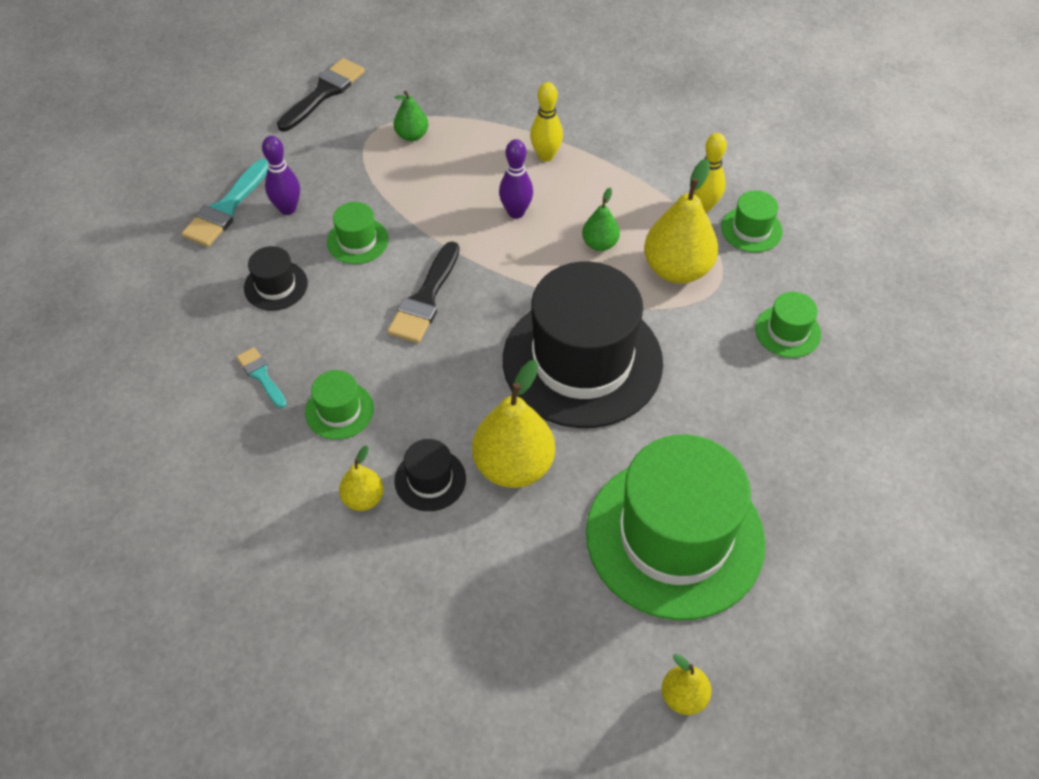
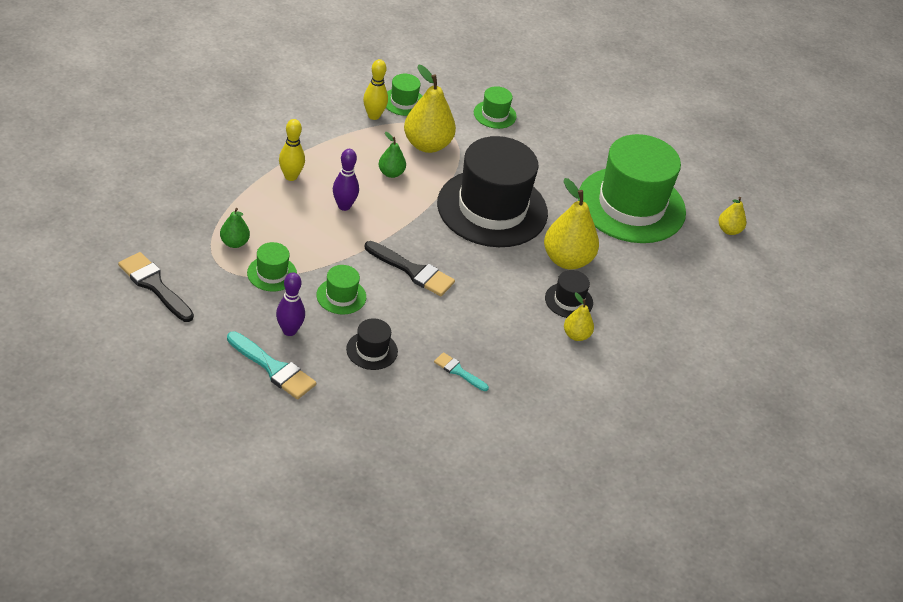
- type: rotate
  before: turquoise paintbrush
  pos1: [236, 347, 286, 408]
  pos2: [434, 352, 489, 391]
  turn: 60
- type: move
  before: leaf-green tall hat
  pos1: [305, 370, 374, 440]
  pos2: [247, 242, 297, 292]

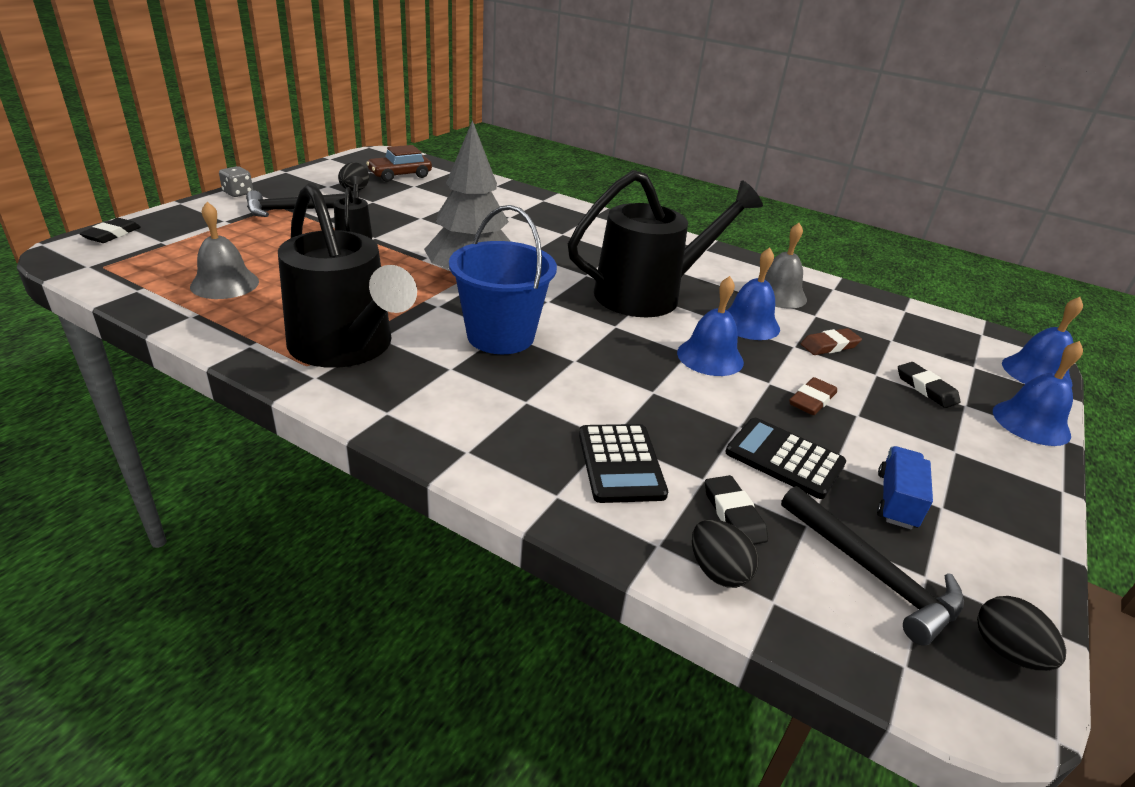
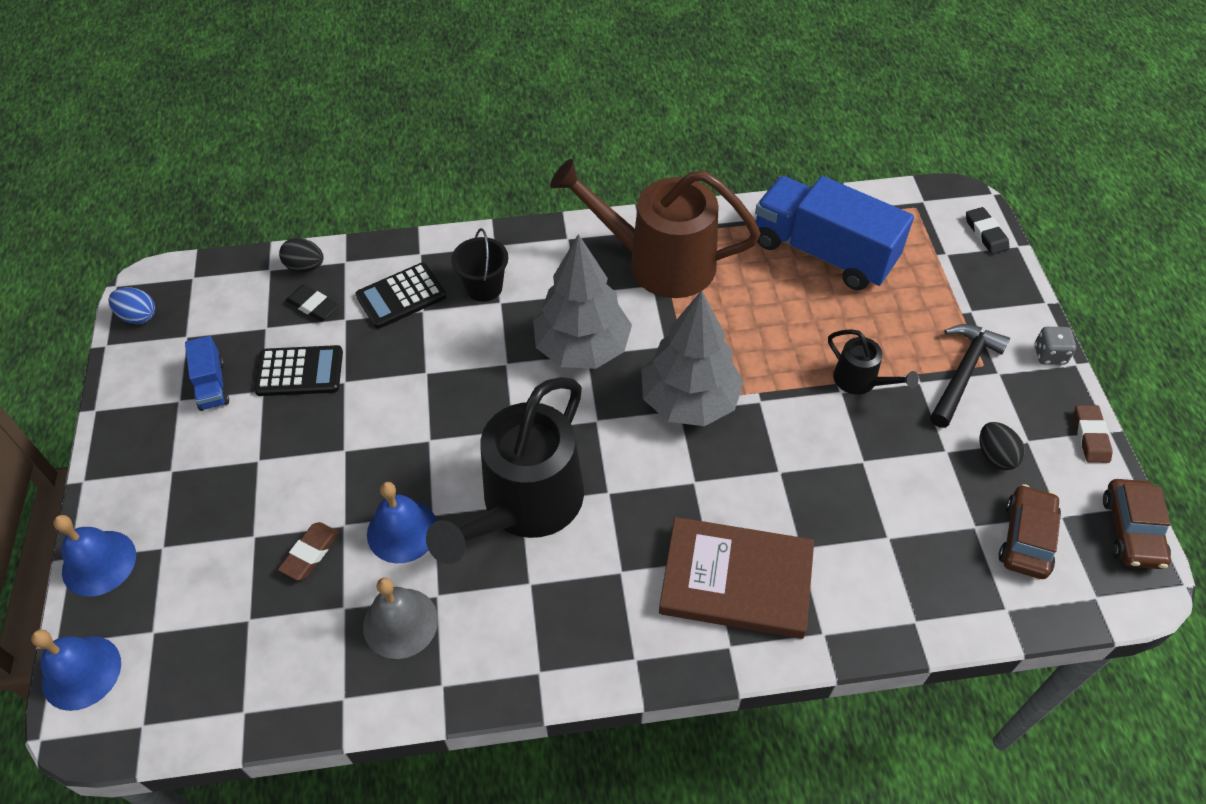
- type: replace
  before: grey school bell
  after: cobalt toy truck
  pos1: [190, 202, 259, 299]
  pos2: [755, 176, 914, 290]
- type: recolor
  before: jet-black sprinkling can
  after: brown sprinkling can
  pos1: [278, 183, 417, 368]
  pos2: [550, 159, 760, 298]
- type: replace
  before: cobalt pail
  after: grey tree
  pos1: [449, 205, 557, 354]
  pos2: [533, 234, 632, 369]
- type: rotate
  before: jet-black adding machine
  pos1: [579, 424, 668, 503]
  pos2: [355, 263, 446, 329]
  turn: -75
- type: delete
  before: cobalt school bell
  pos1: [677, 276, 744, 376]
- type: delete
  before: jet-black claw hammer
  pos1: [781, 486, 964, 646]
- type: move
  before: brown eraser
  pos1: [789, 377, 837, 415]
  pos2: [1074, 405, 1113, 463]
- type: delete
  before: jet-black eraser
  pos1: [898, 362, 960, 408]
- type: recolor
  before: jet-black egg
  after: cobalt egg
  pos1: [977, 596, 1066, 671]
  pos2: [108, 287, 155, 324]
- type: insert
  after: jet-black pail
  pos2: [451, 228, 508, 302]
- type: insert
  after: brown hardcover
  pos2: [659, 517, 814, 639]
- type: insert
  after: brown toy car
  pos2: [1103, 479, 1171, 569]

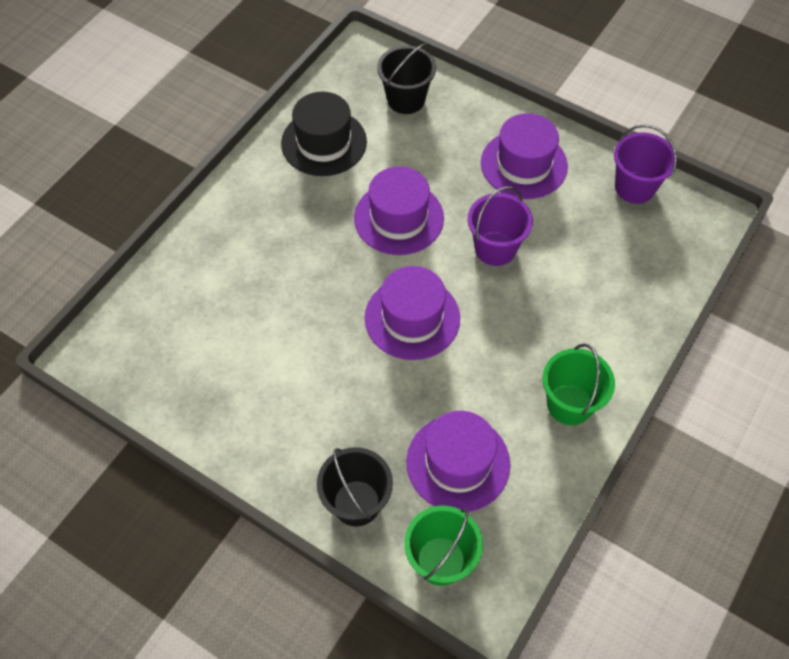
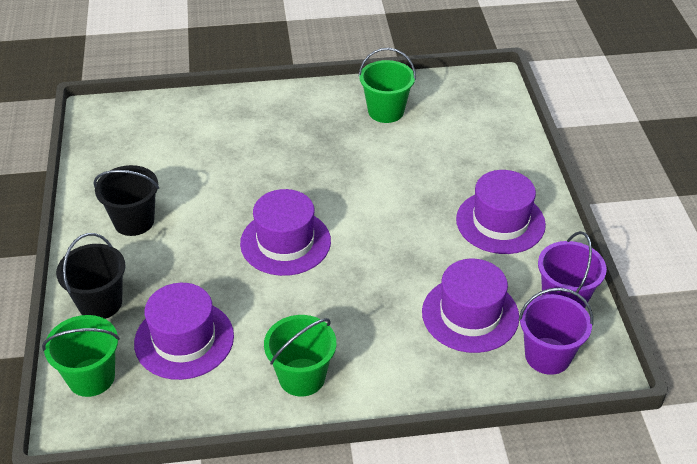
- type: replace
  before: jet-black tall hat
  after: leaf-green pail
  pos1: [281, 92, 367, 176]
  pos2: [359, 48, 416, 123]
- type: move
  before: purple tall hat
  pos1: [354, 166, 444, 255]
  pos2: [422, 259, 519, 353]
- type: move
  before: jet-black pail
  pos1: [377, 43, 436, 114]
  pos2: [93, 165, 159, 236]
- type: move
  before: purple pail
  pos1: [468, 186, 533, 266]
  pos2: [518, 288, 593, 375]

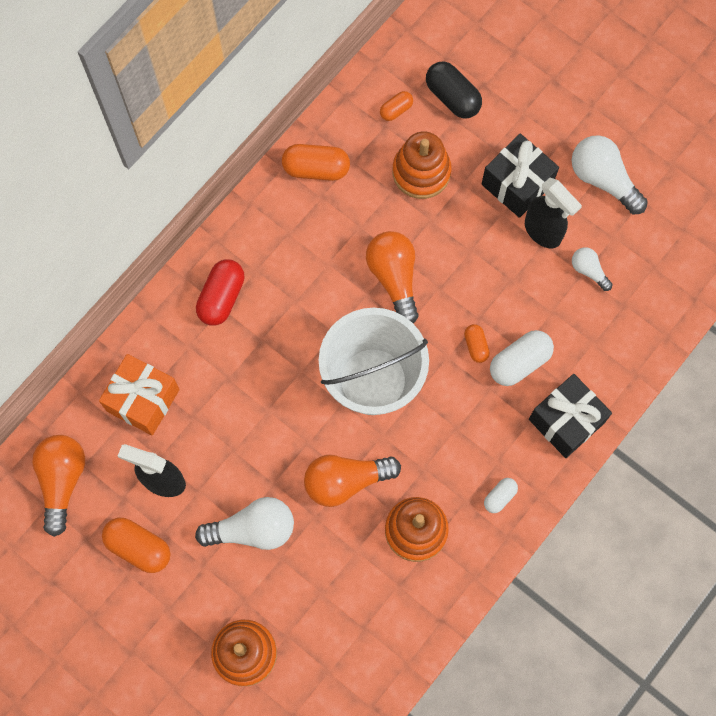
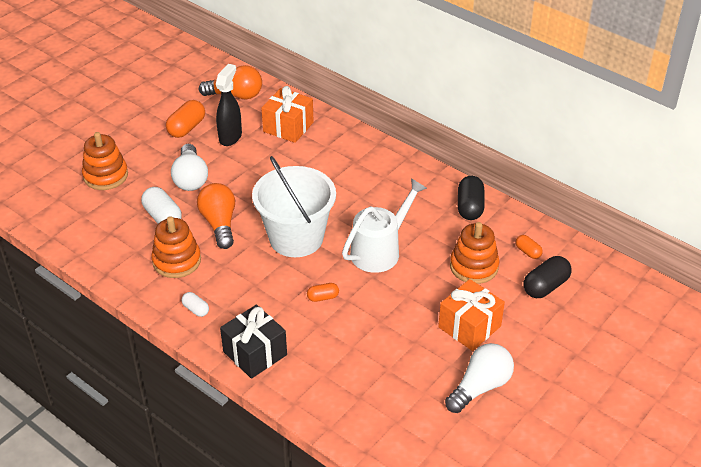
- type: delete
  before: red pill
  pos1: [196, 259, 245, 326]
- type: recolor
  before: orange pill
  after: jet-black pill
  pos1: [282, 144, 350, 181]
  pos2: [458, 176, 484, 220]
- type: replace
  before: orange light bulb
  after: pure white sprinkling can
  pos1: [366, 231, 419, 323]
  pos2: [342, 178, 427, 273]
- type: recolor
  before: jet-black gift
  after: orange gift
  pos1: [482, 134, 559, 218]
  pos2: [438, 279, 505, 351]
- type: move
  before: pure white pill
  pos1: [490, 330, 554, 386]
  pos2: [141, 187, 182, 224]
- type: delete
  before: jet-black sprayer
  pos1: [525, 178, 582, 248]
- type: delete
  before: pure white light bulb
  pos1: [572, 247, 613, 291]

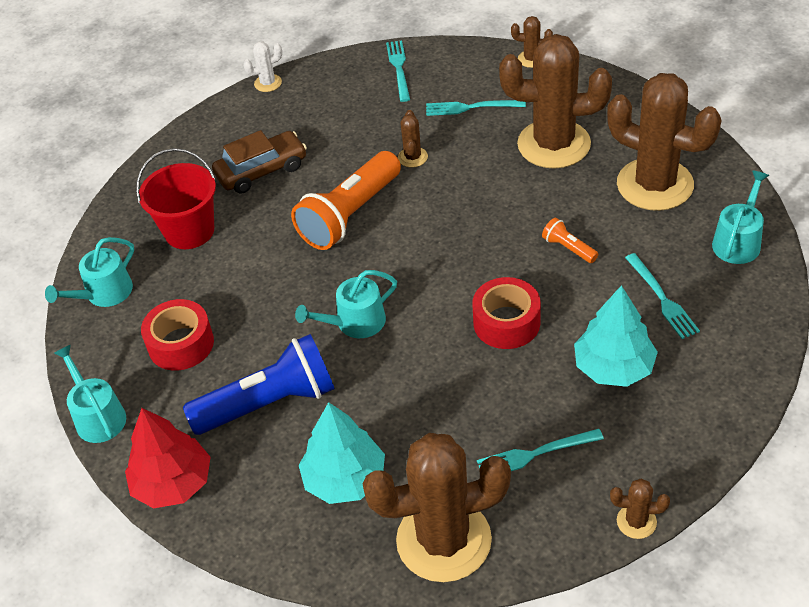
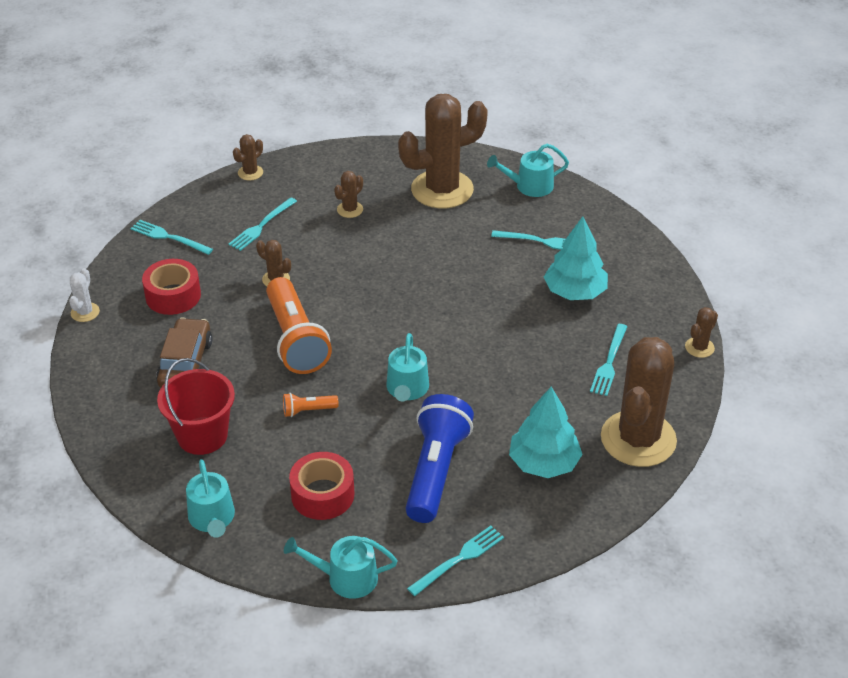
- type: replace
  before: red tree
  after: turquoise table fork
  pos1: [125, 408, 211, 508]
  pos2: [407, 526, 504, 596]
- type: move
  before: red tape
  pos1: [472, 277, 541, 349]
  pos2: [142, 259, 201, 315]
- type: resize
  before: brown saguaro cactus
  pos1: [499, 34, 612, 169]
  pos2: [334, 171, 363, 218]
  scale: 0.42
- type: move
  before: orange flashlight
  pos1: [542, 218, 598, 263]
  pos2: [283, 393, 339, 417]
- type: rotate
  before: turquoise sprinkling can
  pos1: [712, 171, 769, 264]
  pos2: [487, 144, 569, 197]
  turn: -75

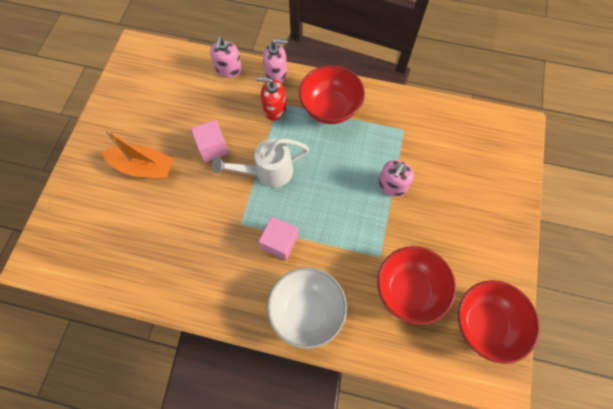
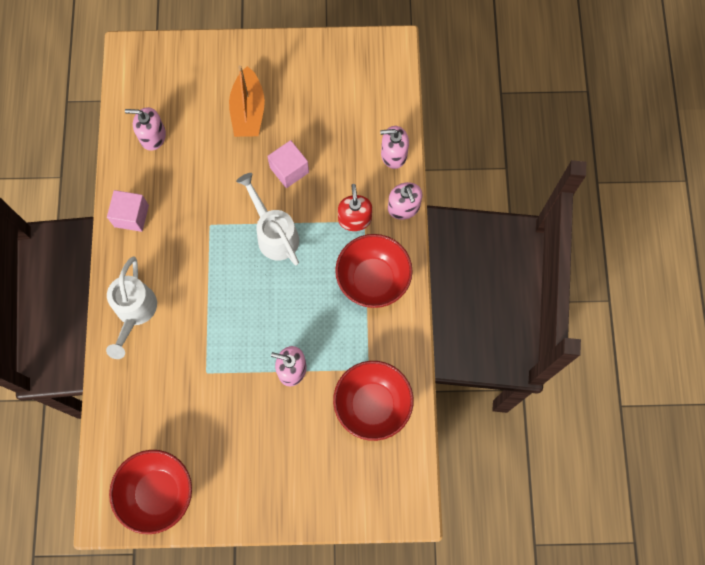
- type: move
  before: rose-pink cube
  pos1: [259, 217, 298, 260]
  pos2: [107, 190, 149, 232]
- type: replace
  before: pure white deep dish
  after: pure white sprinkling can
  pos1: [267, 267, 347, 349]
  pos2: [106, 257, 157, 359]
- type: move
  before: red deep dish
  pos1: [377, 246, 456, 325]
  pos2: [333, 361, 413, 441]
- type: insert
  after: rose-pink soap dispenser
  pos2: [125, 107, 166, 151]

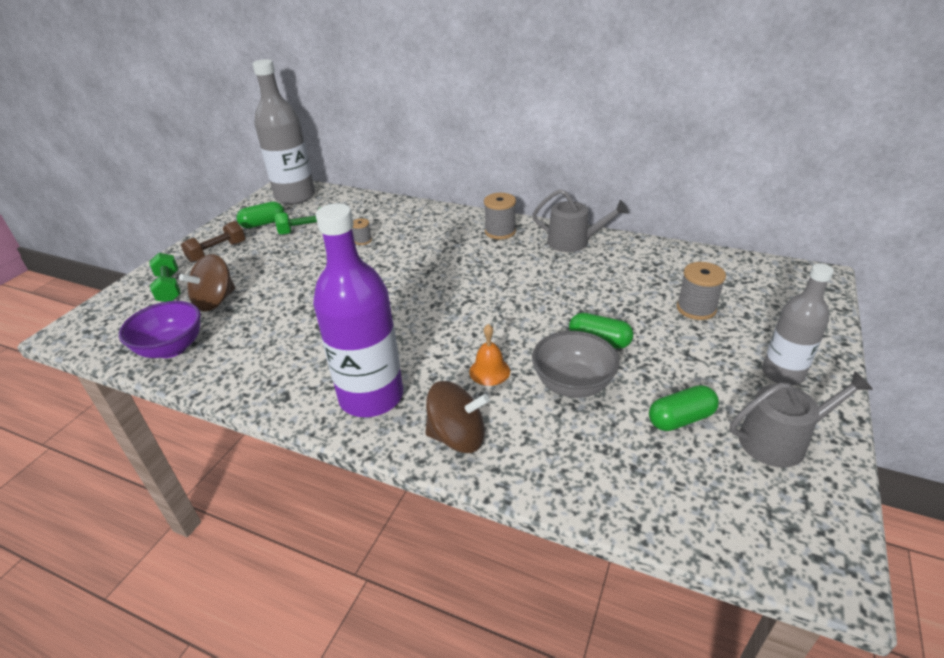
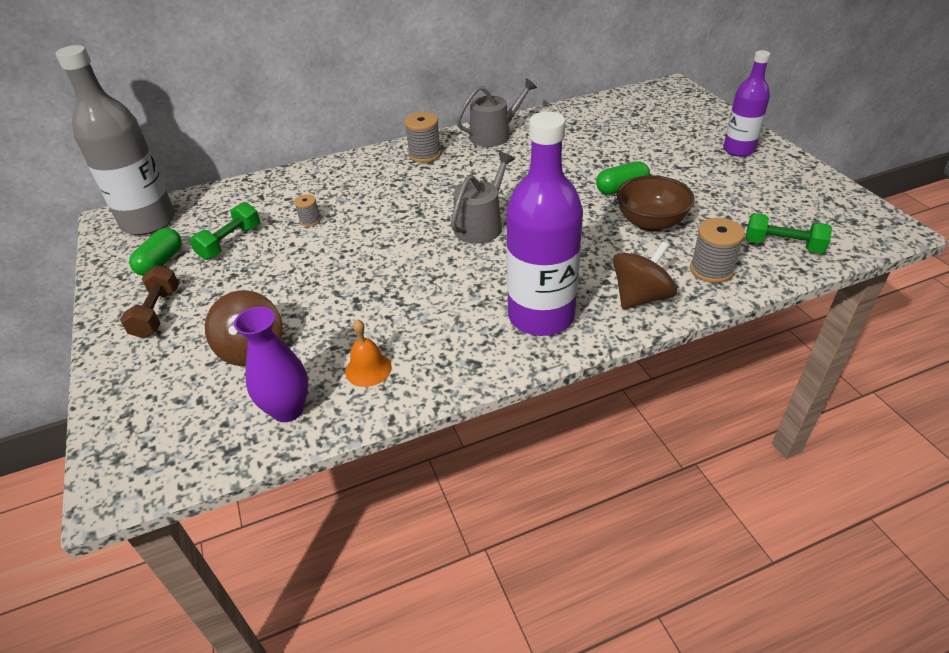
- type: replace
  before: purple deep dish
  after: purple vase
  pos1: [119, 301, 201, 358]
  pos2: [234, 307, 308, 422]
- type: move
  before: leaf-green dumbbell
  pos1: [149, 253, 181, 302]
  pos2: [745, 213, 832, 253]
- type: move
  before: orange school bell
  pos1: [469, 324, 510, 386]
  pos2: [345, 319, 392, 387]
- type: recolor
  before: grey deep dish
  after: brown deep dish
  pos1: [532, 331, 620, 398]
  pos2: [617, 175, 694, 231]
- type: delete
  before: leaf-green pill
  pos1: [649, 385, 719, 431]
- type: move
  before: grey reel of thread
  pos1: [677, 262, 726, 320]
  pos2: [690, 218, 745, 283]
- type: move
  before: grey sprinkling can
  pos1: [729, 371, 873, 468]
  pos2: [451, 152, 515, 244]
- type: recolor
  before: grey bottle
  after: purple bottle
  pos1: [762, 264, 834, 386]
  pos2: [723, 50, 771, 157]

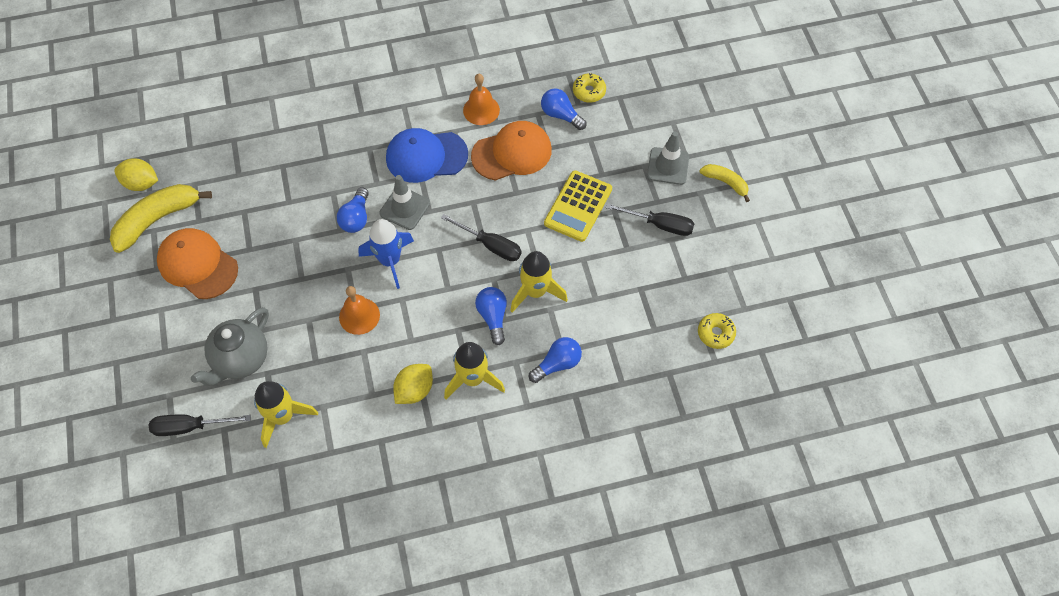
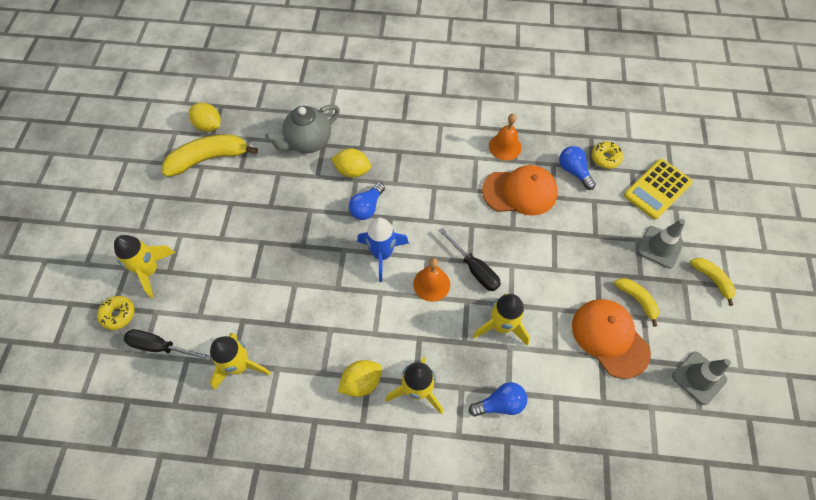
- type: move
  before: orange peaked cap
  pos1: [157, 228, 238, 299]
  pos2: [572, 299, 651, 379]
- type: move
  before: grey china teapot
  pos1: [191, 307, 269, 386]
  pos2: [265, 105, 340, 153]
- type: move
  before: orange school bell
  pos1: [339, 286, 380, 335]
  pos2: [413, 258, 450, 302]
- type: move
  before: grey safety cone
  pos1: [380, 175, 430, 230]
  pos2: [672, 351, 731, 405]
- type: delete
  before: cobalt peaked cap
  pos1: [386, 128, 468, 183]
- type: delete
  before: cobalt light bulb
  pos1: [475, 287, 507, 345]
- type: move
  before: yellow adding machine
  pos1: [544, 170, 612, 242]
  pos2: [624, 159, 693, 220]
- type: replace
  before: jet-black flat screwdriver
  after: yellow toy banana
  pos1: [606, 203, 695, 236]
  pos2: [614, 278, 659, 327]
- type: move
  before: yellow doughnut
  pos1: [698, 313, 736, 349]
  pos2: [97, 296, 135, 330]
- type: insert
  after: yellow toy rocket
  pos2: [114, 235, 175, 298]
- type: insert
  after: yellow citrus fruit
  pos2: [331, 148, 371, 178]

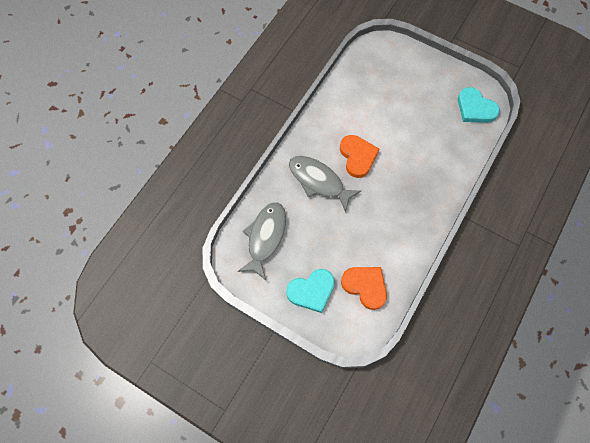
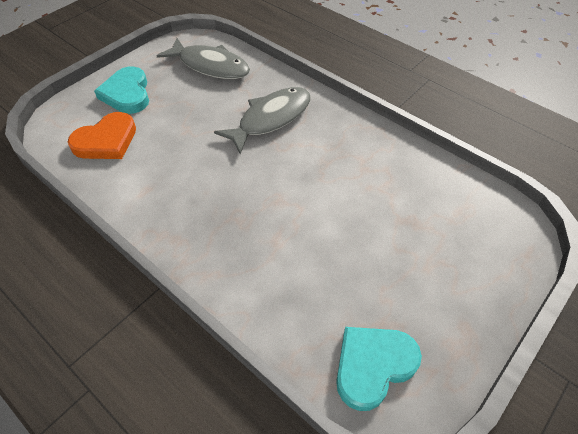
- type: delete
  before: orange heart
  pos1: [340, 135, 379, 178]

